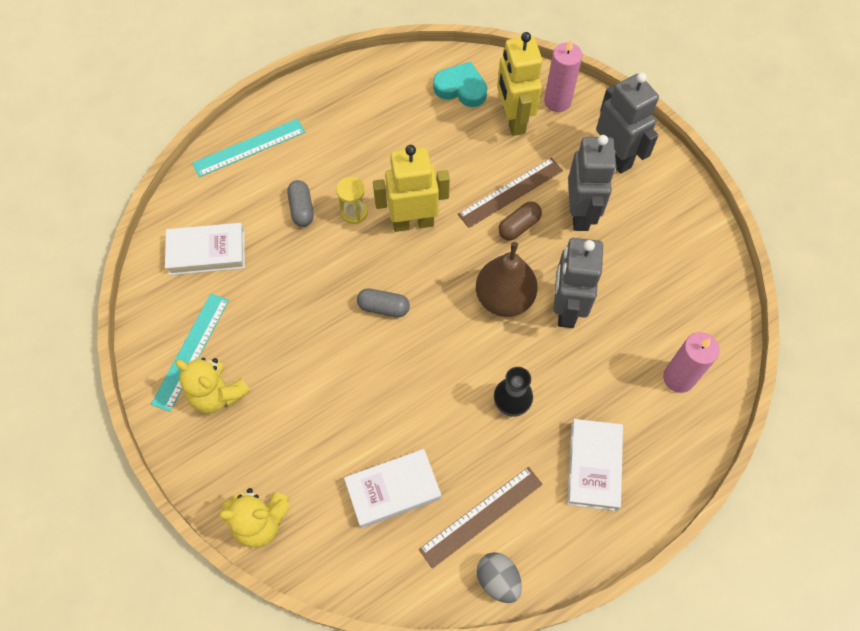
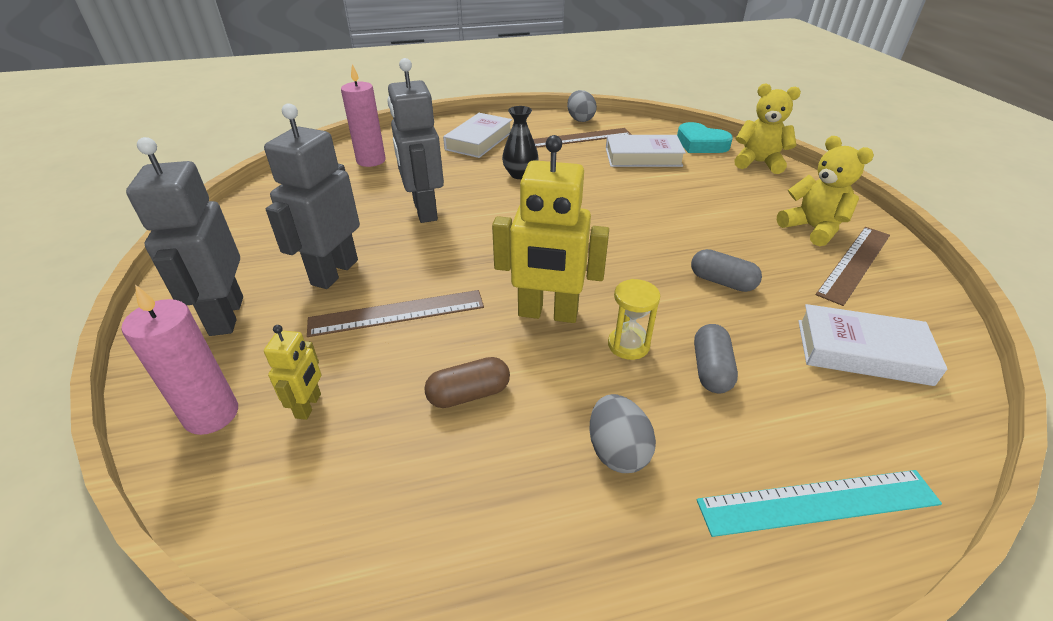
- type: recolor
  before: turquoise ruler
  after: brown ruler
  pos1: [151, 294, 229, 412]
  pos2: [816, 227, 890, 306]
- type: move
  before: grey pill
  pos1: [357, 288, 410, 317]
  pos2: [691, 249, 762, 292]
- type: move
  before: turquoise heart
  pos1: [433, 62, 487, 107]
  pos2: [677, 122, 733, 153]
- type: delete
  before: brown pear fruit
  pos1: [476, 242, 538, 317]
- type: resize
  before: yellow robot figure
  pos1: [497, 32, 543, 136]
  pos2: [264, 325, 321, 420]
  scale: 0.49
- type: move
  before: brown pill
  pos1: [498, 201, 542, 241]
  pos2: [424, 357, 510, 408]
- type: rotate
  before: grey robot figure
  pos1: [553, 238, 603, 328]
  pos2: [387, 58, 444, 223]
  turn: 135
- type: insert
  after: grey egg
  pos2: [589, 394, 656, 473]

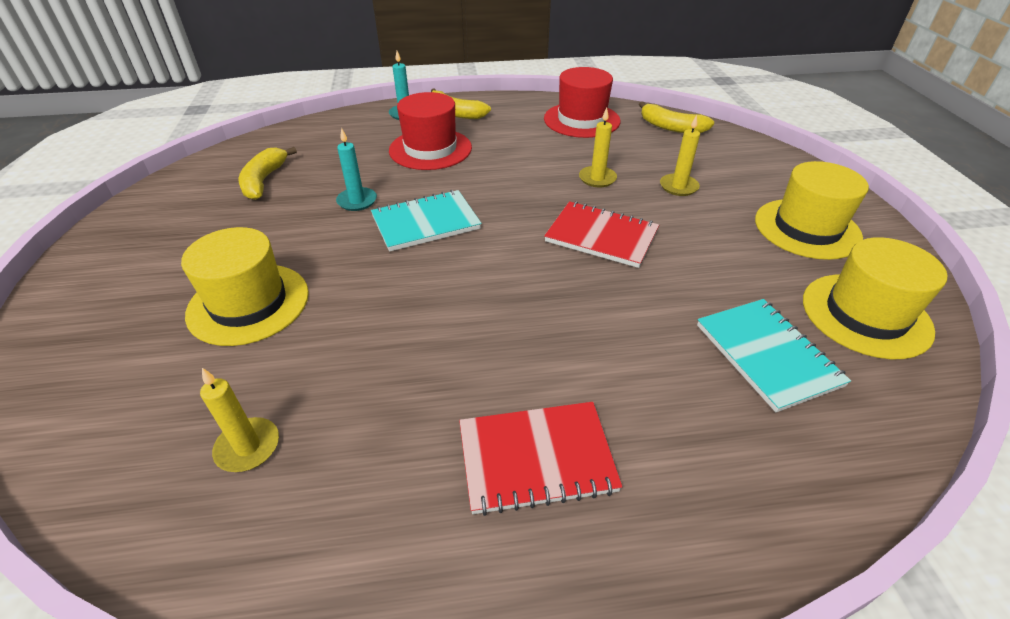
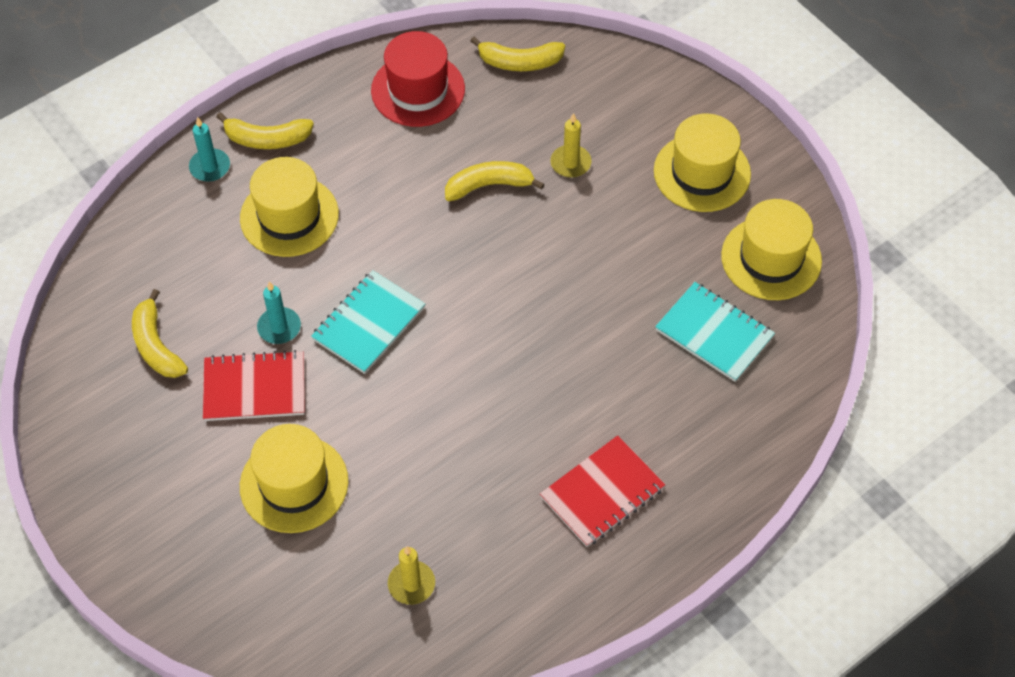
- type: recolor
  before: red tall hat
  after: yellow tall hat
  pos1: [389, 92, 472, 170]
  pos2: [240, 157, 339, 257]
- type: move
  before: red exercise book
  pos1: [544, 201, 659, 268]
  pos2: [203, 350, 305, 421]
- type: replace
  before: yellow wax candle
  after: yellow toy banana
  pos1: [579, 108, 617, 188]
  pos2: [445, 161, 545, 201]

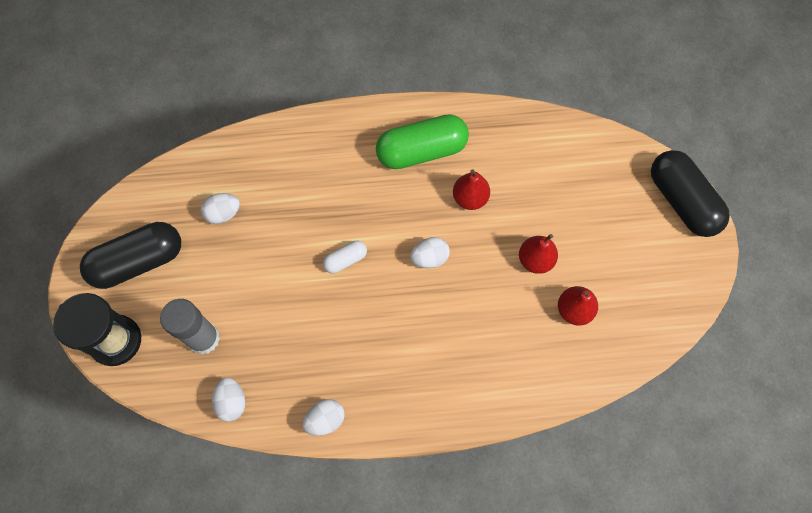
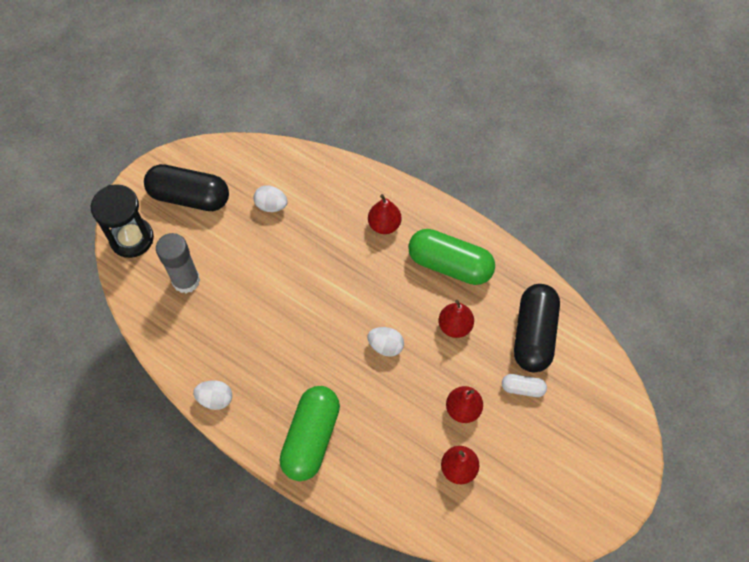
- type: delete
  before: pure white egg
  pos1: [212, 378, 245, 422]
- type: move
  before: pure white pill
  pos1: [323, 241, 367, 274]
  pos2: [502, 374, 547, 397]
- type: move
  before: jet-black pill
  pos1: [651, 150, 730, 237]
  pos2: [514, 284, 560, 372]
- type: insert
  after: leaf-green pill
  pos2: [280, 386, 340, 481]
- type: insert
  after: red pear fruit
  pos2: [368, 194, 401, 234]

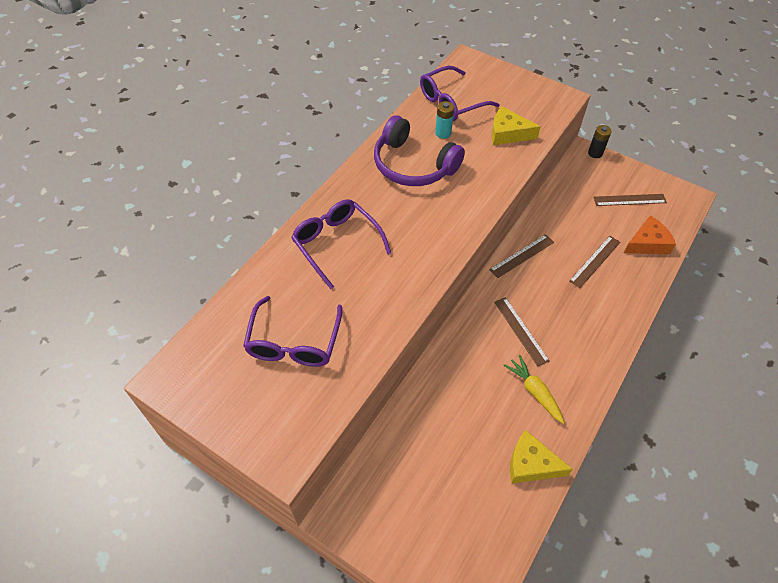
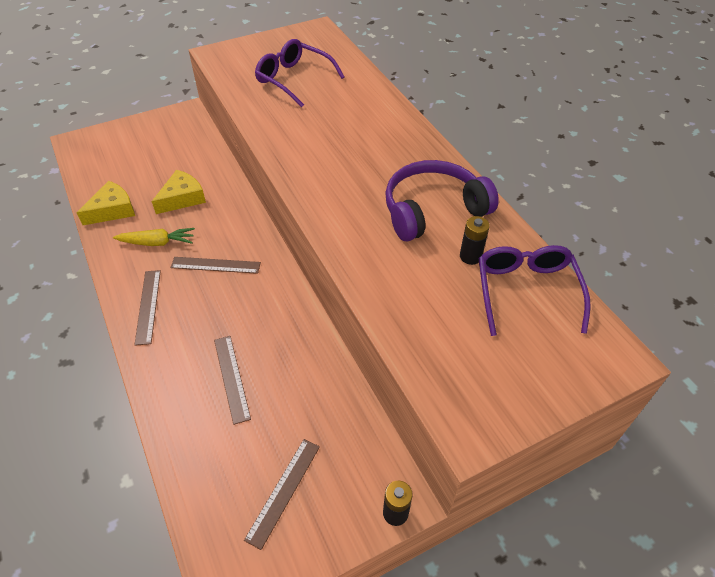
- type: delete
  before: purple eyeglasses
  pos1: [291, 199, 391, 289]
- type: recolor
  before: turquoise battery
  after: jet-black battery
  pos1: [435, 101, 454, 139]
  pos2: [460, 216, 490, 265]
- type: move
  before: brown ruler
  pos1: [489, 234, 554, 278]
  pos2: [134, 270, 161, 346]
- type: move
  before: yellow cheese wedge
  pos1: [491, 107, 541, 145]
  pos2: [151, 170, 206, 214]
- type: delete
  before: orange cheese wedge
  pos1: [624, 216, 676, 254]

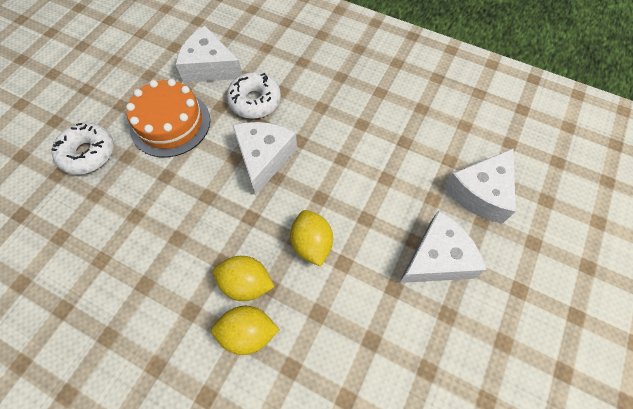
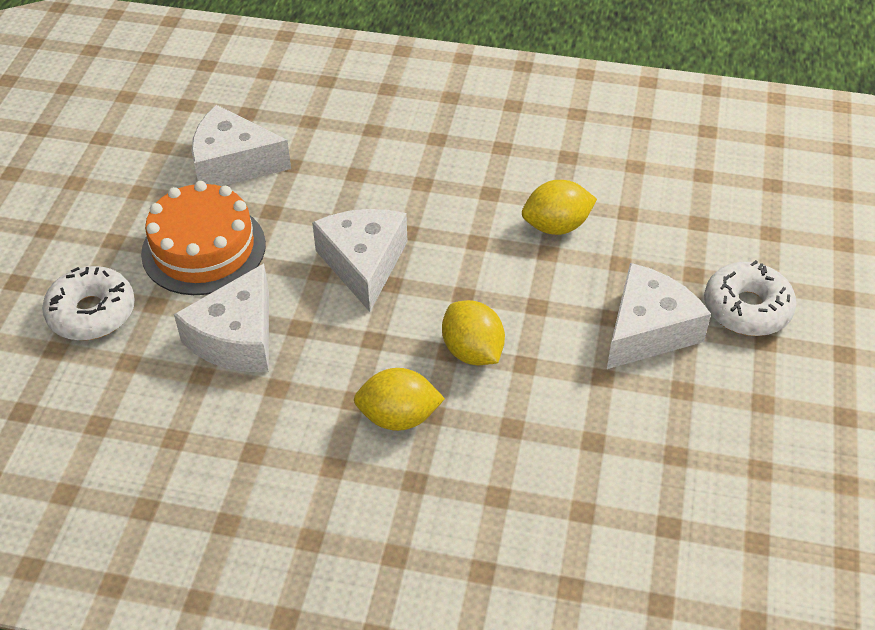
- type: move
  before: yellow citrus fruit
  pos1: [211, 306, 280, 355]
  pos2: [522, 180, 597, 235]
- type: move
  before: pure white doughnut
  pos1: [227, 72, 281, 119]
  pos2: [704, 260, 796, 336]
- type: move
  before: pure white cheese wedge
  pos1: [444, 148, 516, 224]
  pos2: [174, 264, 269, 372]

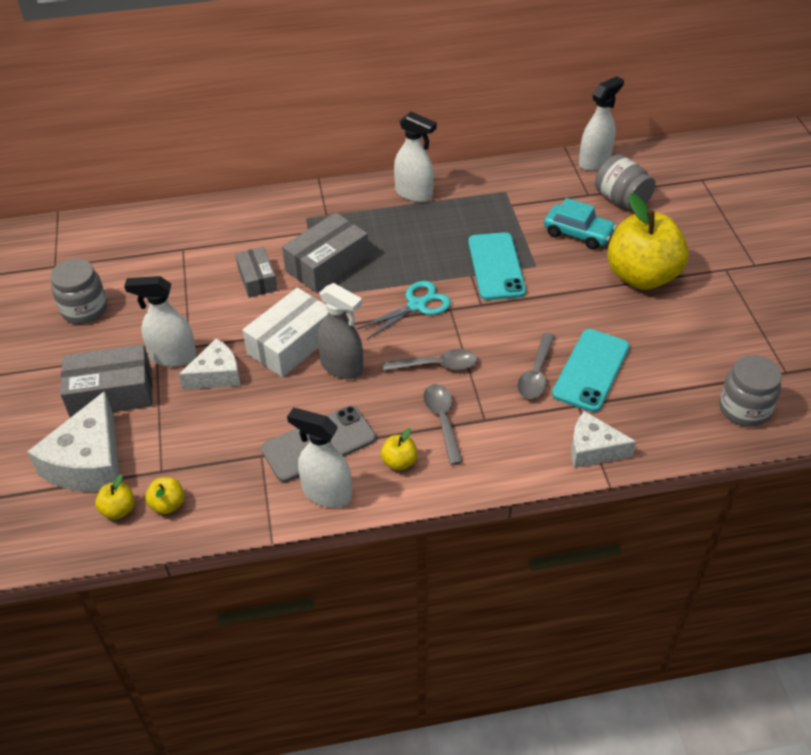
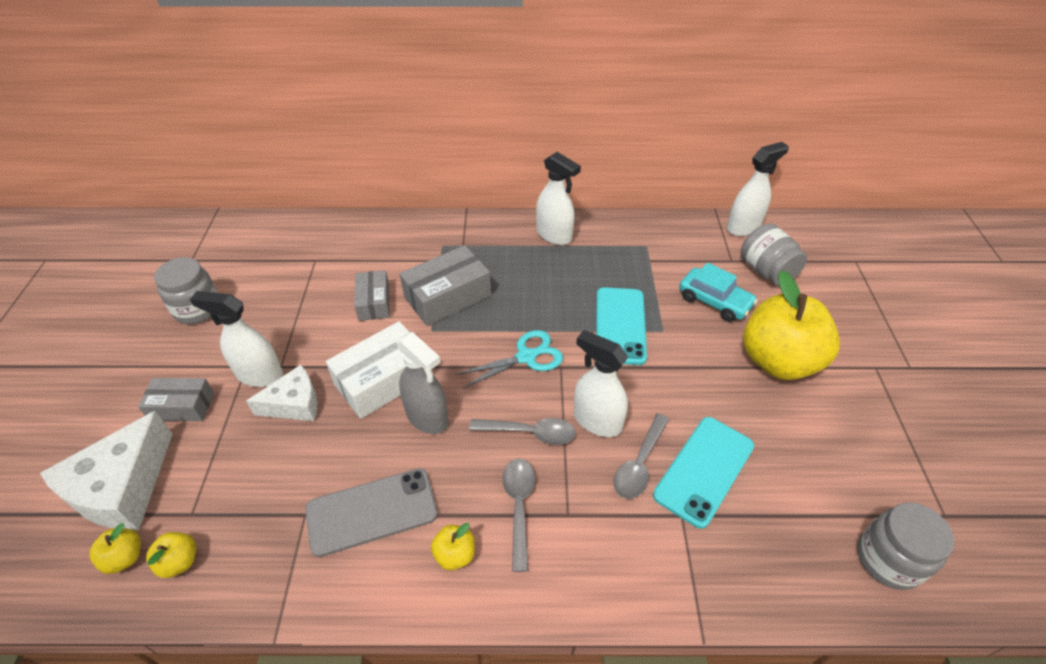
- type: resize
  before: grey box
  pos1: [60, 344, 152, 418]
  pos2: [138, 378, 214, 421]
  scale: 0.63
- type: move
  before: pure white sprayer
  pos1: [287, 408, 352, 507]
  pos2: [574, 330, 628, 437]
- type: delete
  before: pure white cheese wedge
  pos1: [571, 411, 637, 468]

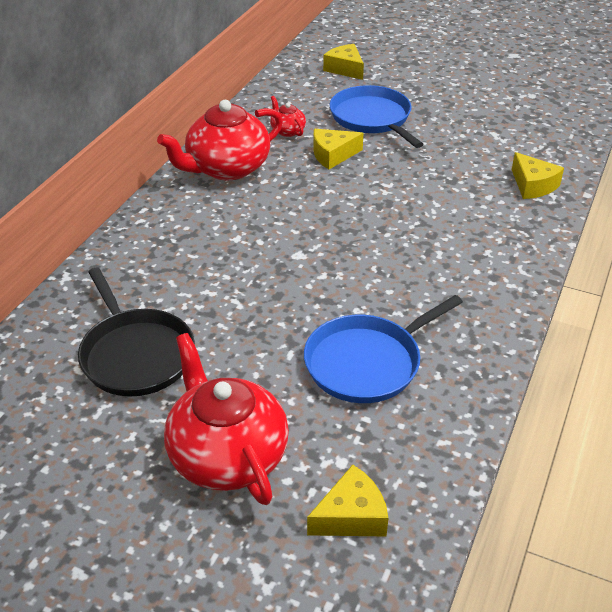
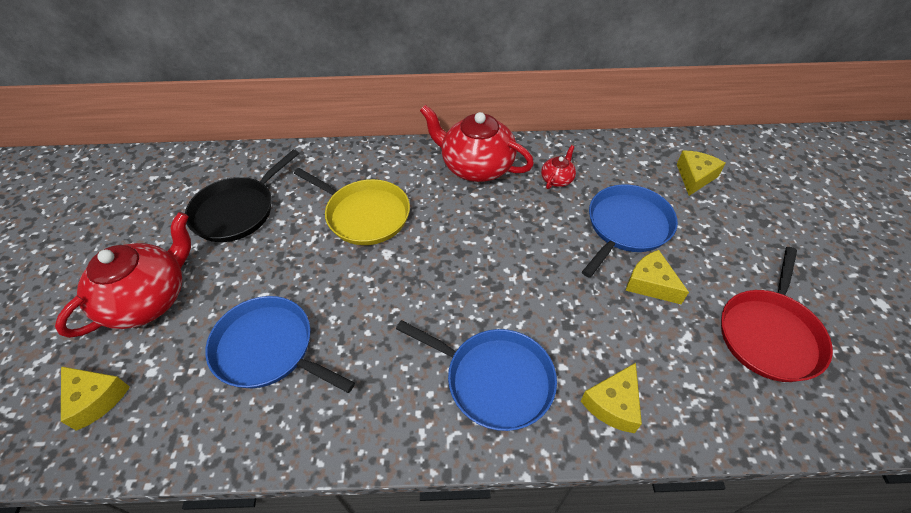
- type: move
  before: yellow cheese wedge
  pos1: [313, 129, 364, 169]
  pos2: [625, 250, 689, 304]
- type: insert
  after: yellow frying pan
  pos2: [294, 168, 410, 245]
- type: insert
  after: cobalt frying pan
  pos2: [396, 320, 557, 431]
- type: insert
  after: red frying pan
  pos2: [721, 247, 833, 382]

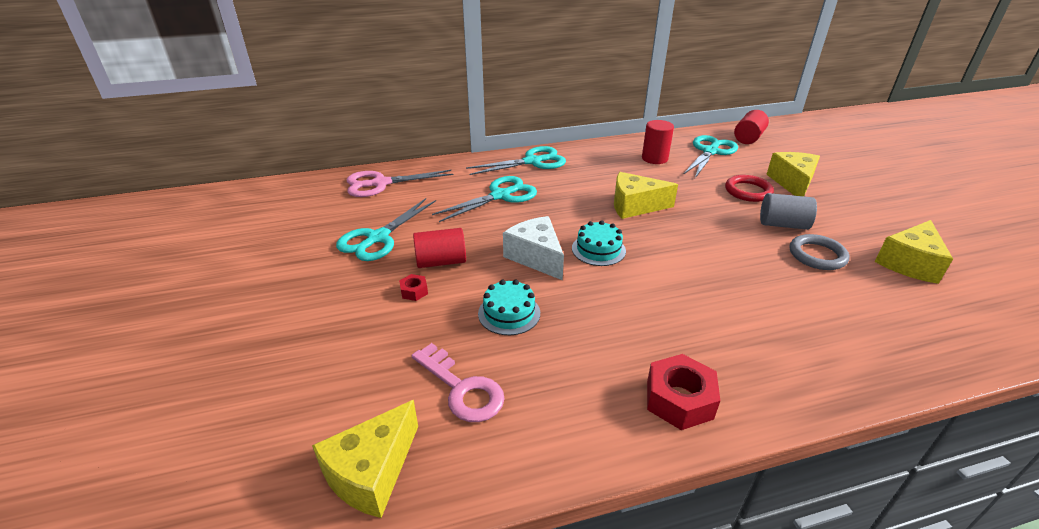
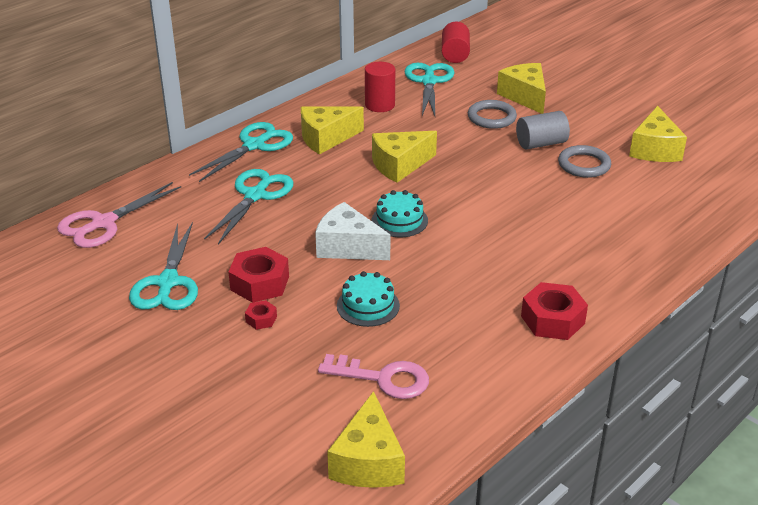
- type: replace
  before: red solid cylinder
  after: red nut
  pos1: [413, 228, 466, 268]
  pos2: [228, 247, 289, 303]
- type: recolor
  before: red hoop
  after: grey hoop
  pos1: [725, 175, 774, 202]
  pos2: [468, 100, 517, 129]
- type: insert
  after: yellow cheese wedge
  pos2: [301, 106, 364, 154]

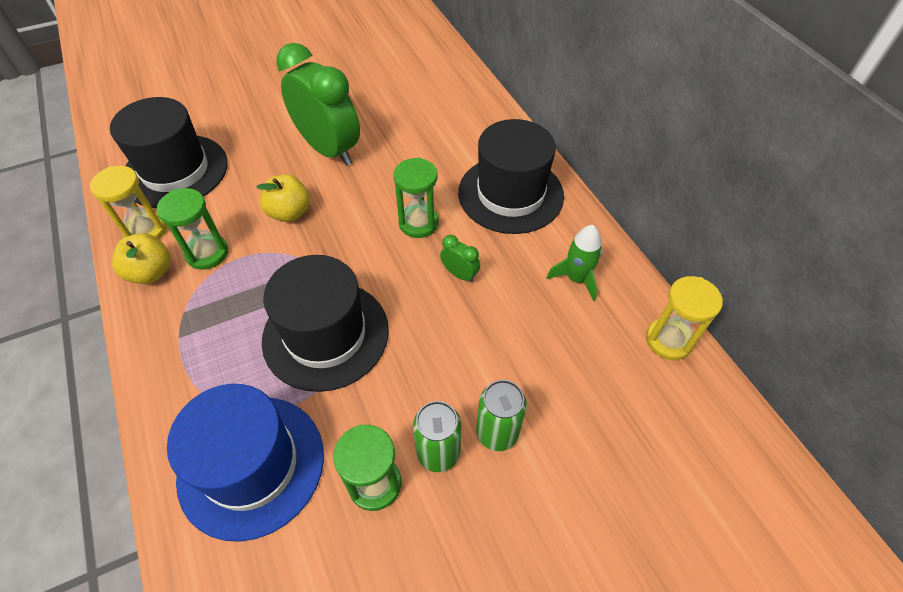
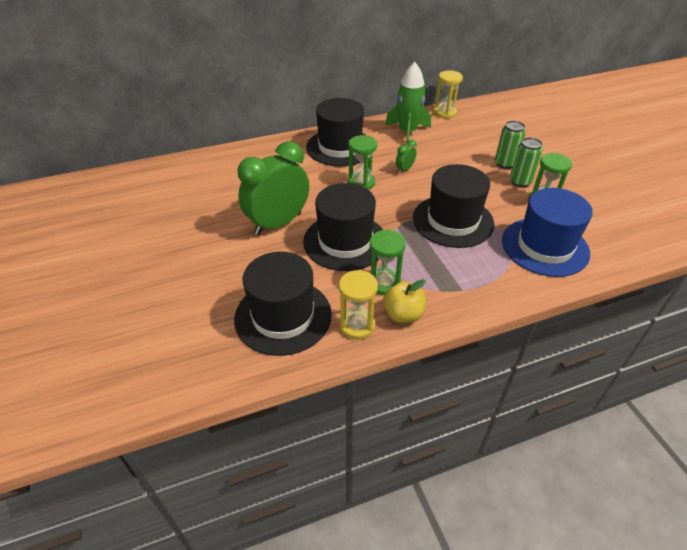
- type: replace
  before: yellow apple fruit
  after: jet-black tall hat
  pos1: [256, 174, 310, 222]
  pos2: [303, 183, 383, 271]
- type: resize
  before: leaf-green toy rocket
  pos1: [546, 225, 602, 301]
  pos2: [385, 62, 431, 145]
  scale: 1.58

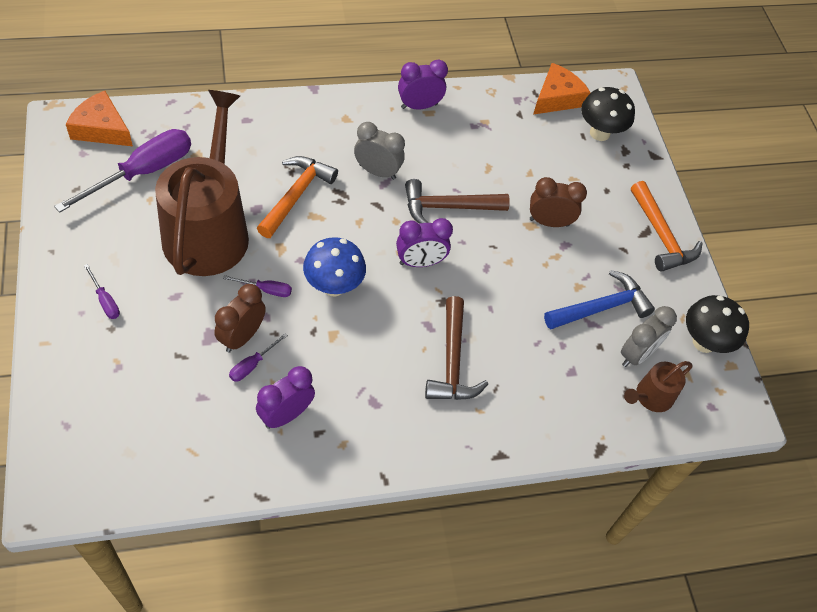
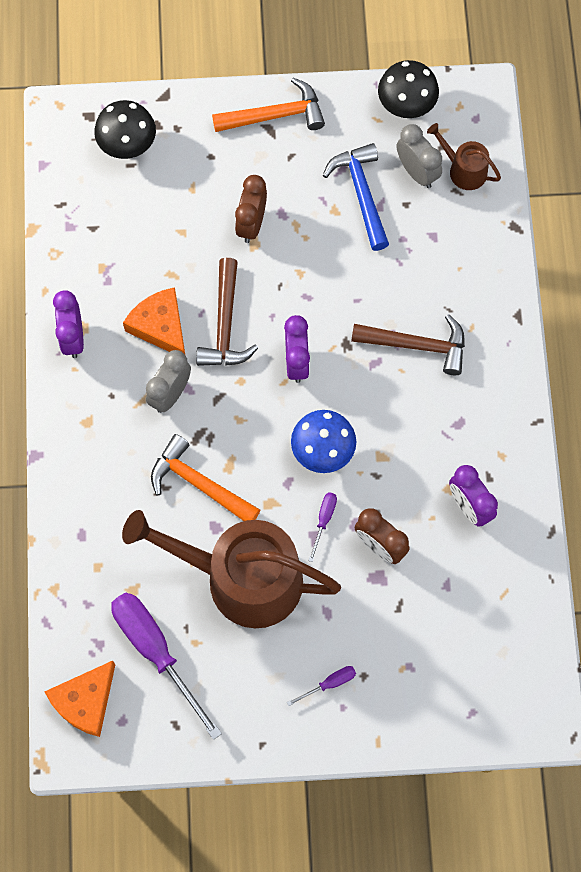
- type: delete
  before: purple flat screwdriver
  pos1: [229, 333, 288, 382]
- type: move
  before: orange cheese wedge
  pos1: [533, 63, 591, 115]
  pos2: [123, 287, 186, 356]
- type: rotate
  before: brown sprinkling can
  pos1: [624, 361, 692, 412]
  pos2: [427, 123, 501, 190]
  turn: 150

